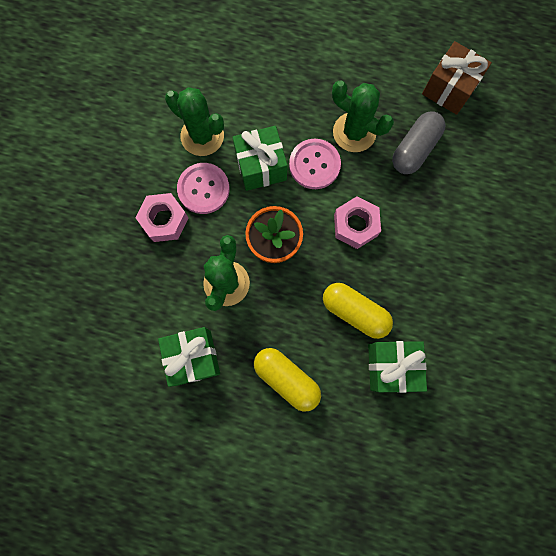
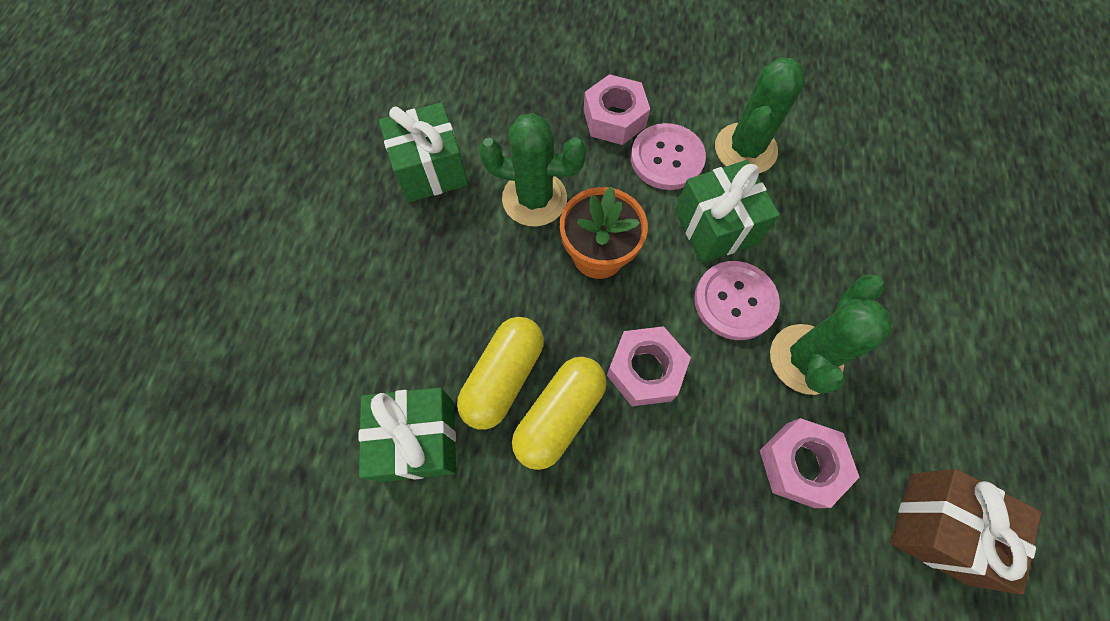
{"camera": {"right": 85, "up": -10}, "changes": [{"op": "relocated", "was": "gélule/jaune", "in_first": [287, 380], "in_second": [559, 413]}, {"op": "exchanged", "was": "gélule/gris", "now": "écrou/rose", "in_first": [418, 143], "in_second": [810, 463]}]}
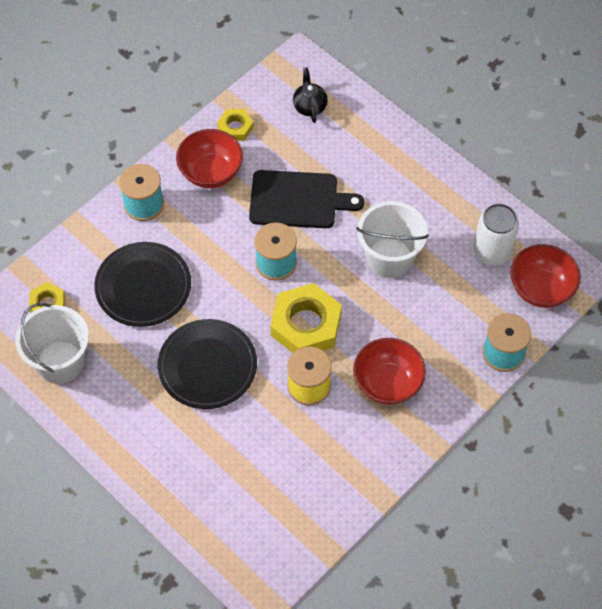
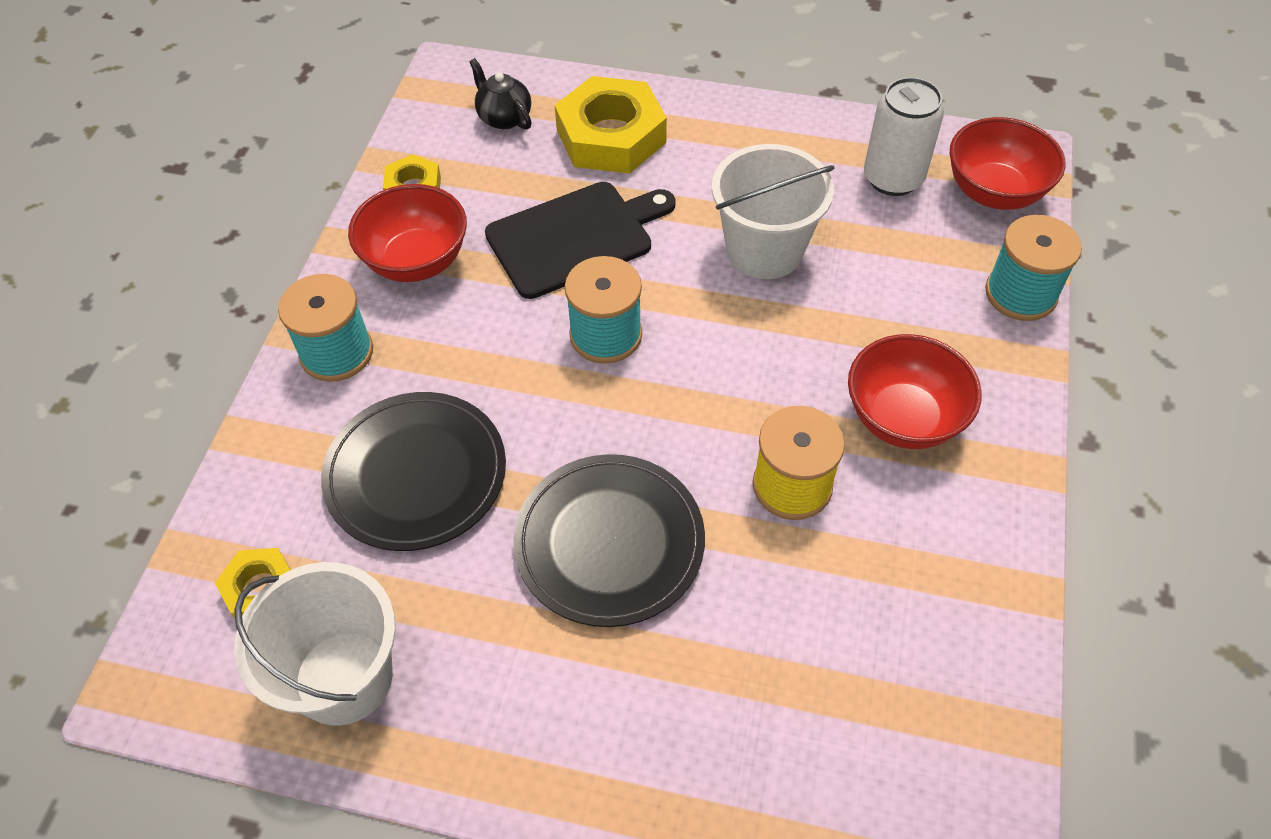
{"camera": {"right": -30, "up": -5}, "changes": [{"op": "relocated", "was": "écrou/jaune", "in_first": [306, 318], "in_second": [611, 125]}]}
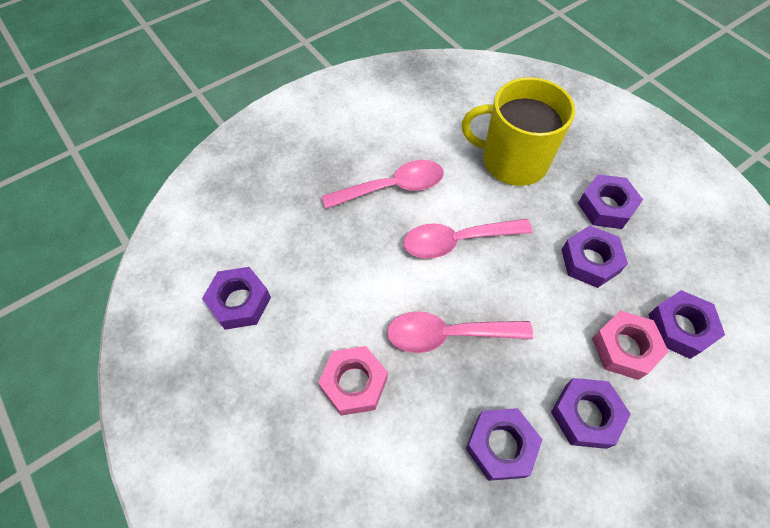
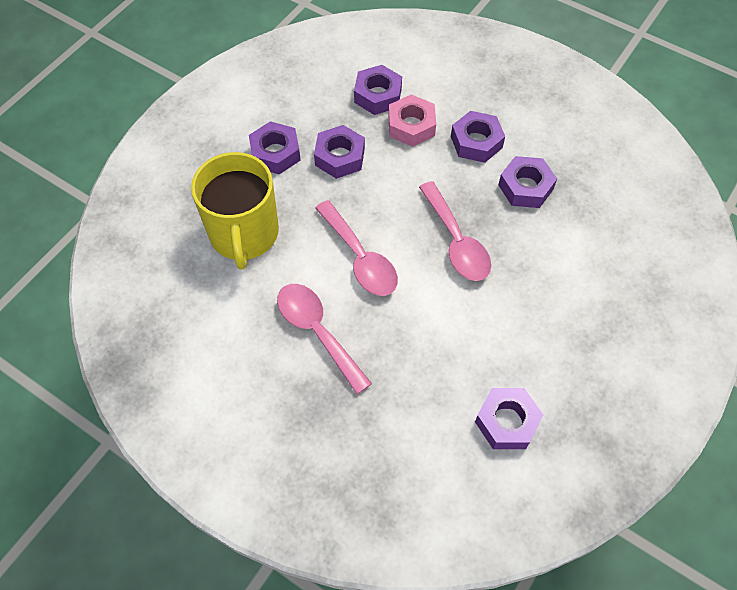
{"camera": {"right": -110, "up": 0}, "changes": [{"op": "missing", "was": "écrou/rose", "in_first": [353, 381]}]}
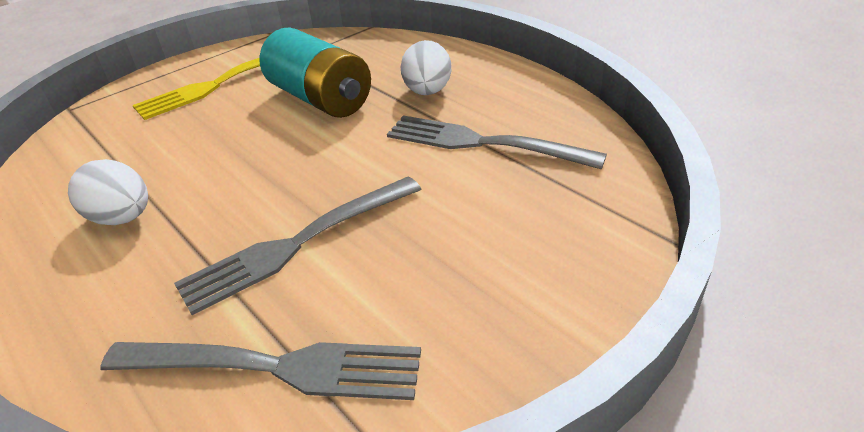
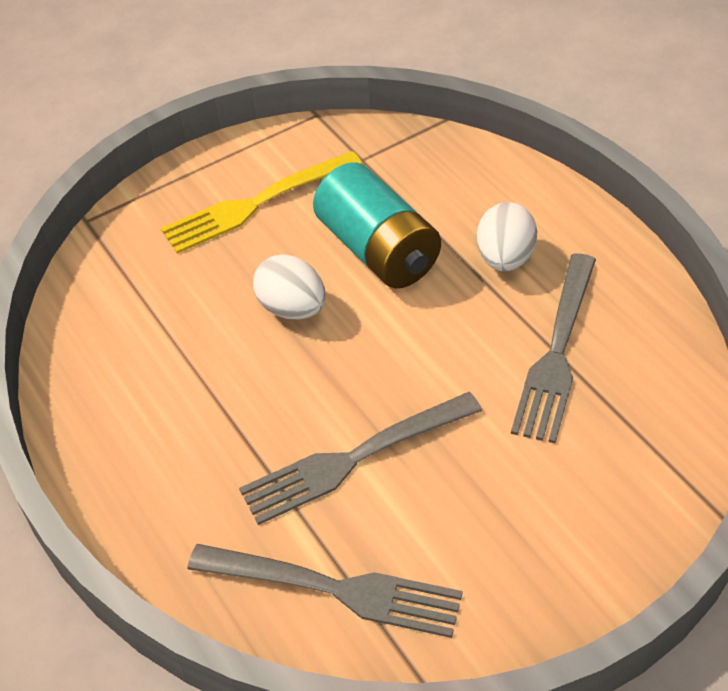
{"camera": {"right": 10, "up": 10}, "changes": [{"op": "relocated", "was": "œuf/blanc", "in_first": [108, 192], "in_second": [289, 286]}, {"op": "spun", "was": "fourchette/gris", "in_first": [497, 142], "in_second": [553, 348], "clockwise": -105}]}
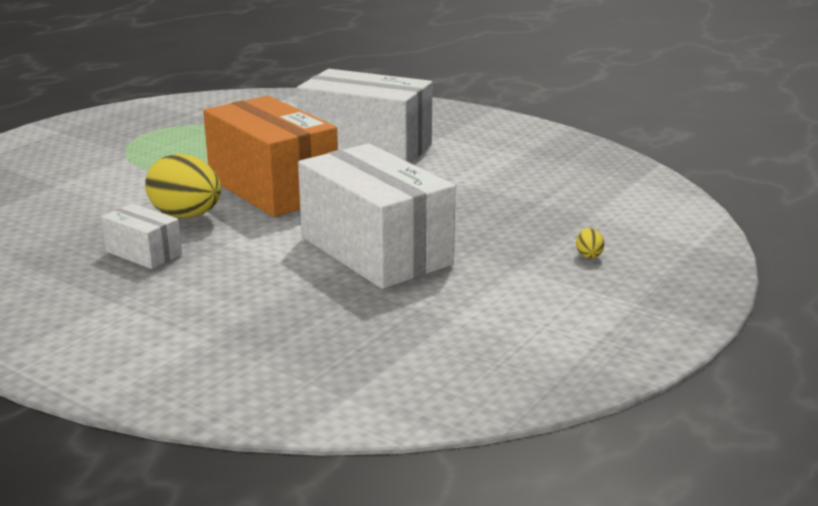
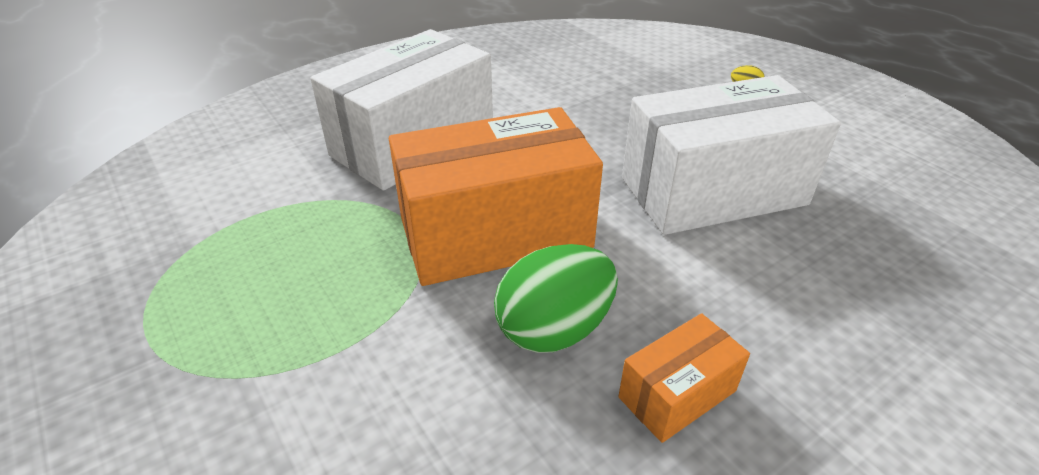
{"camera": {"right": -70, "up": 15}, "changes": [{"op": "colour", "was": "boîte/blanc", "now": "boîte/orange", "in_first": [141, 236], "in_second": [684, 378]}, {"op": "colour", "was": "œuf/jaune", "now": "œuf/vert", "in_first": [183, 186], "in_second": [556, 298]}]}
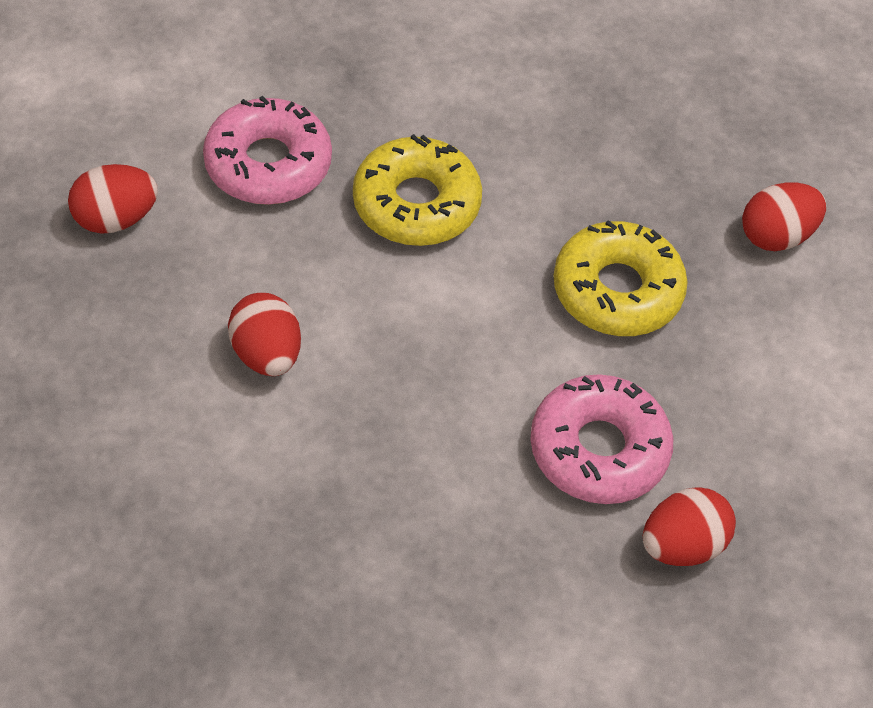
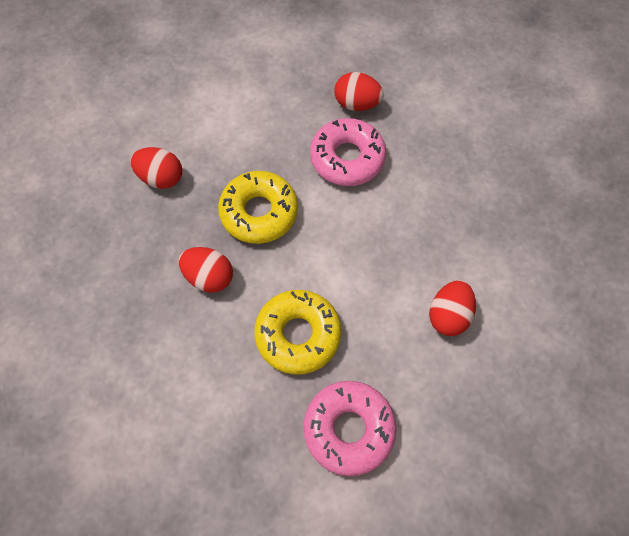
{"camera": {"right": -130, "up": 10}, "changes": [{"op": "relocated", "was": "œuf/rouge", "in_first": [113, 199], "in_second": [206, 270]}]}
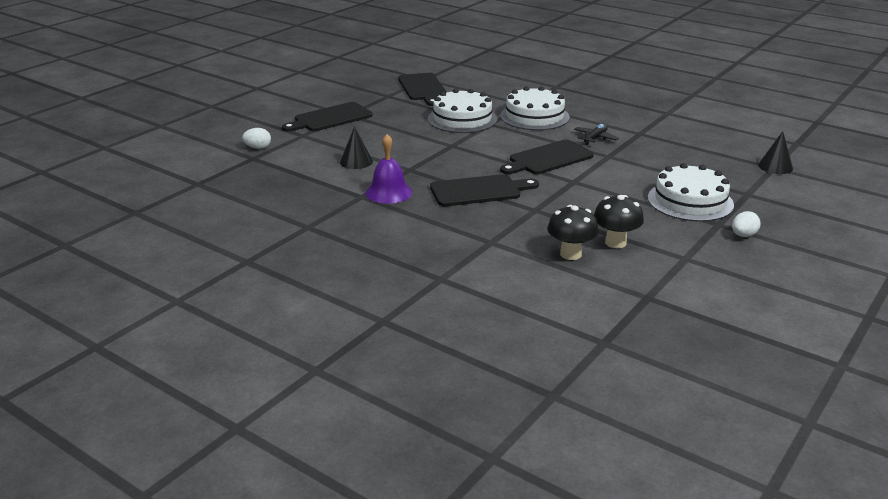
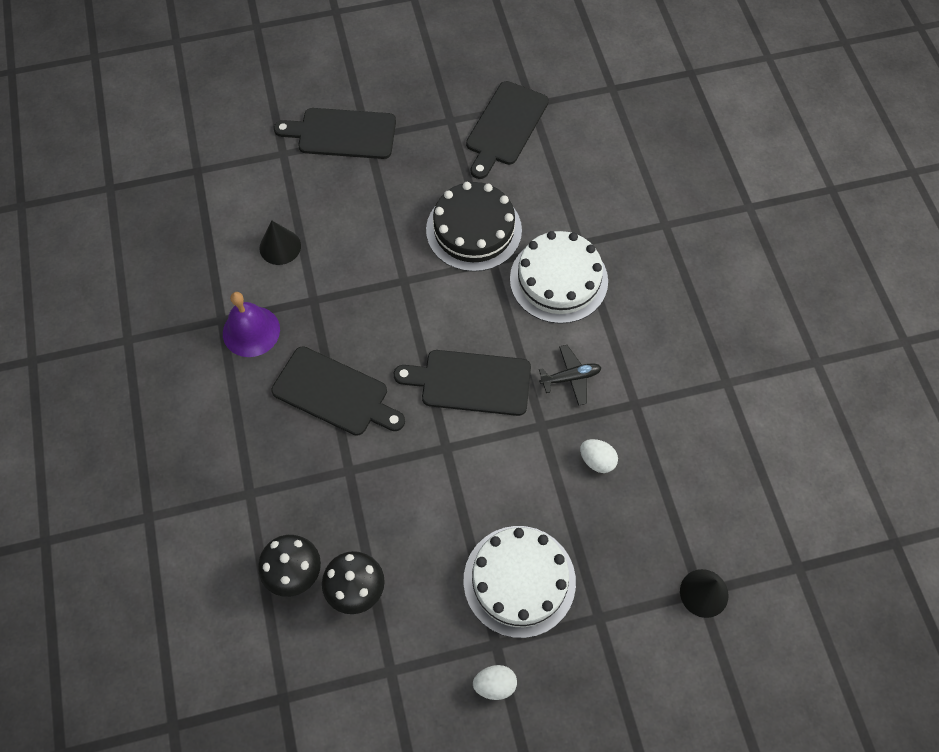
{"camera": {"right": 40, "up": 35}, "changes": [{"op": "relocated", "was": "œuf/blanc", "in_first": [256, 138], "in_second": [599, 456]}, {"op": "colour", "was": "gâteau/blanc", "now": "gâteau/noir", "in_first": [462, 111], "in_second": [474, 227]}]}
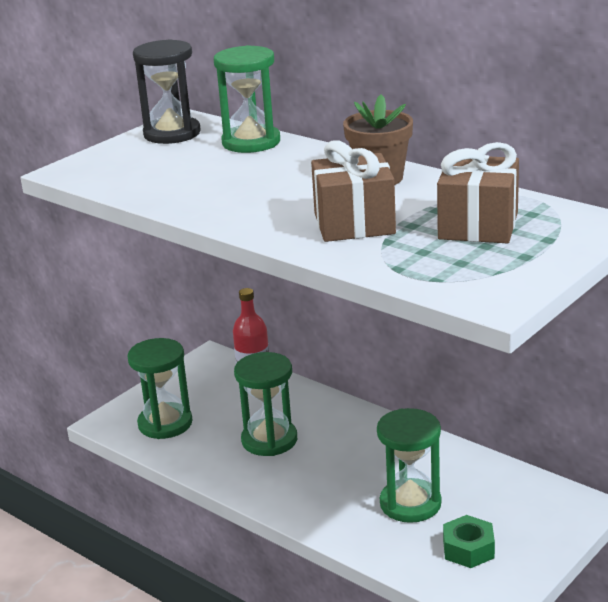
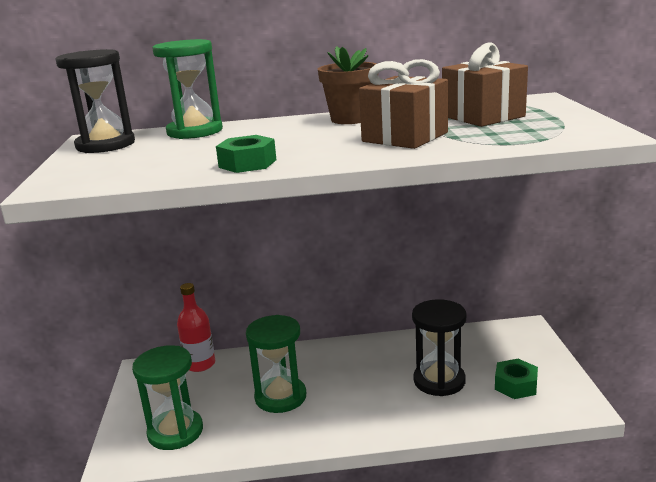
{"camera": {"right": -45, "up": -5}, "changes": [{"op": "appeared", "now": "écrou/vert", "in_second": [246, 154]}, {"op": "colour", "was": "sablier/vert", "now": "sablier/noir", "in_first": [409, 465], "in_second": [439, 347]}]}
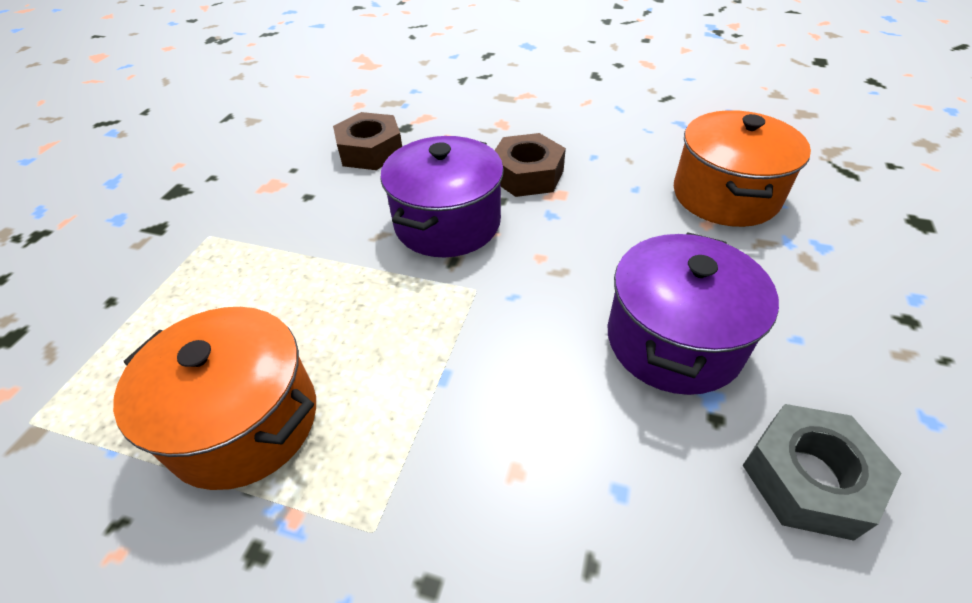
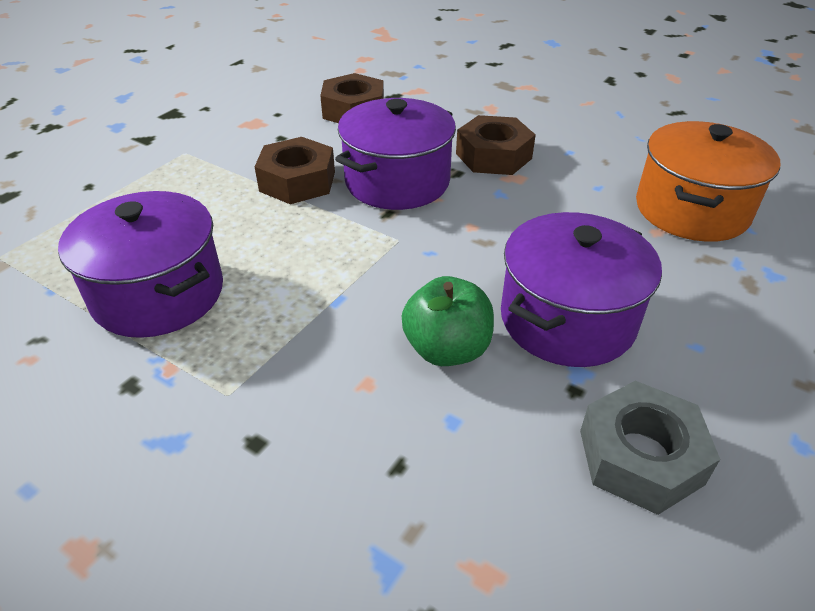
{"camera": {"right": 15, "up": -5}, "changes": [{"op": "appeared", "now": "écrou/marron", "in_second": [295, 170]}, {"op": "appeared", "now": "pomme/vert", "in_second": [448, 321]}, {"op": "colour", "was": "marmite/orange", "now": "marmite/violet", "in_first": [214, 398], "in_second": [140, 264]}]}
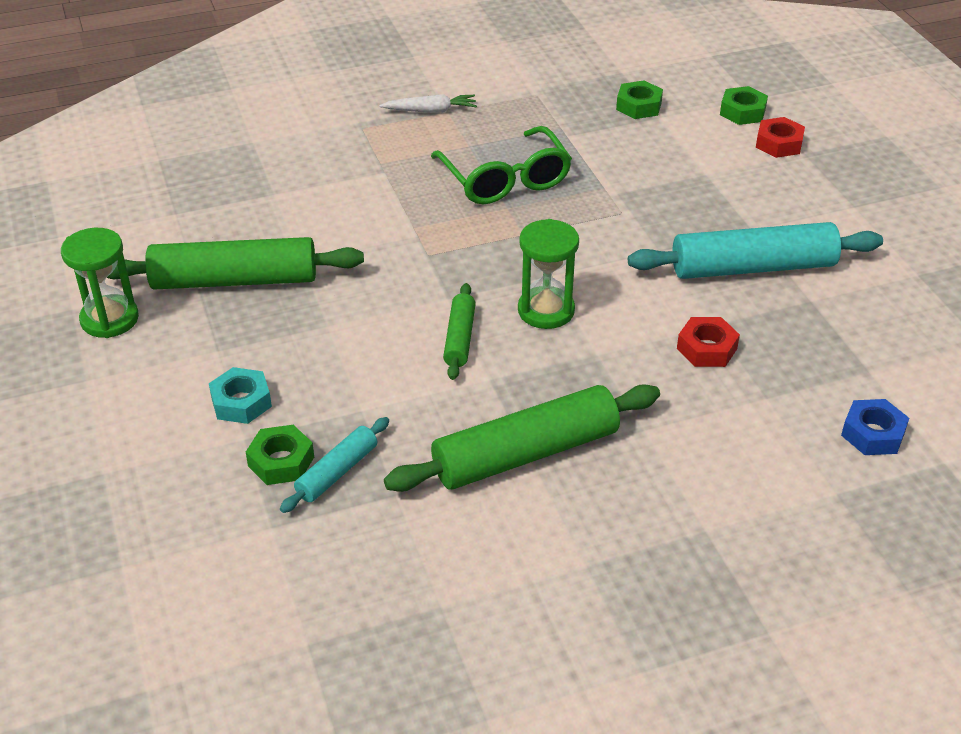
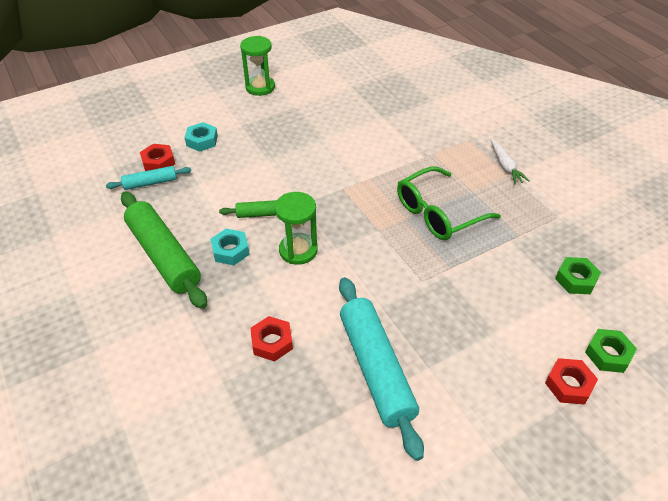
{"camera": {"right": 80, "up": 5}, "changes": [{"op": "missing", "was": "rouleau à pâtisserie/vert", "in_first": [235, 263]}, {"op": "missing", "was": "écrou/bleu", "in_first": [875, 427]}, {"op": "appeared", "now": "écrou/turquoise", "in_second": [230, 247]}, {"op": "colour", "was": "écrou/vert", "now": "écrou/rouge", "in_first": [280, 455], "in_second": [157, 157]}, {"op": "spun", "was": "rouleau à pâtisserie/turquoise", "in_first": [334, 465], "in_second": [148, 178], "clockwise": -45}]}
